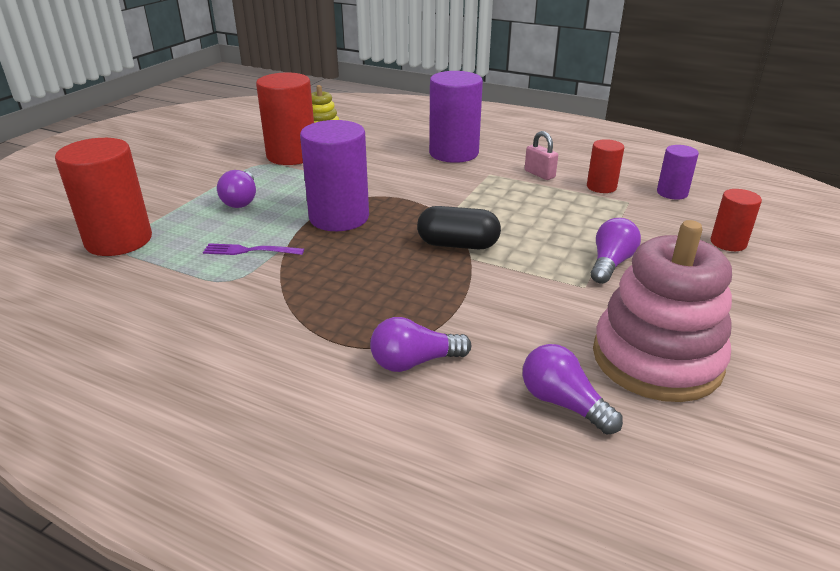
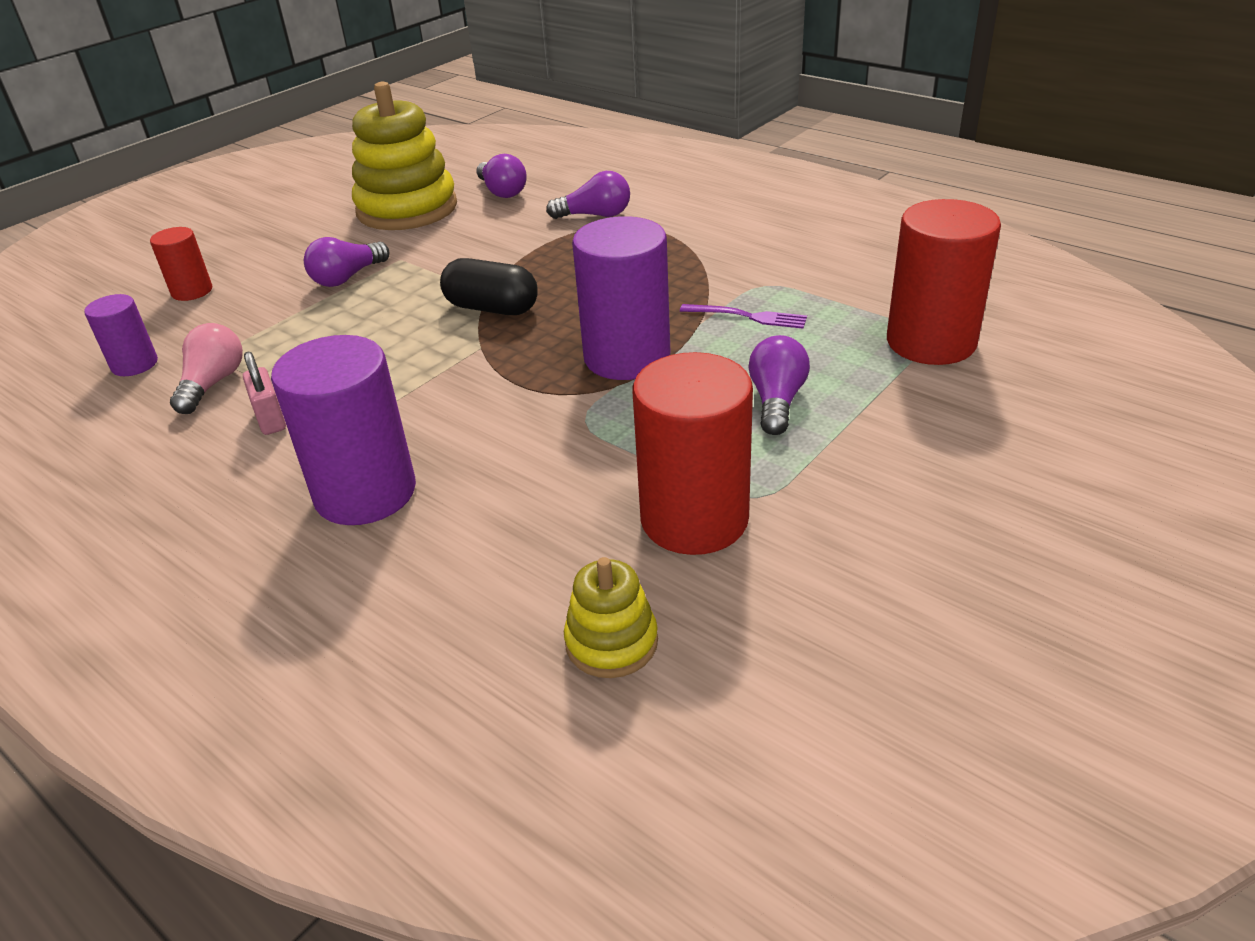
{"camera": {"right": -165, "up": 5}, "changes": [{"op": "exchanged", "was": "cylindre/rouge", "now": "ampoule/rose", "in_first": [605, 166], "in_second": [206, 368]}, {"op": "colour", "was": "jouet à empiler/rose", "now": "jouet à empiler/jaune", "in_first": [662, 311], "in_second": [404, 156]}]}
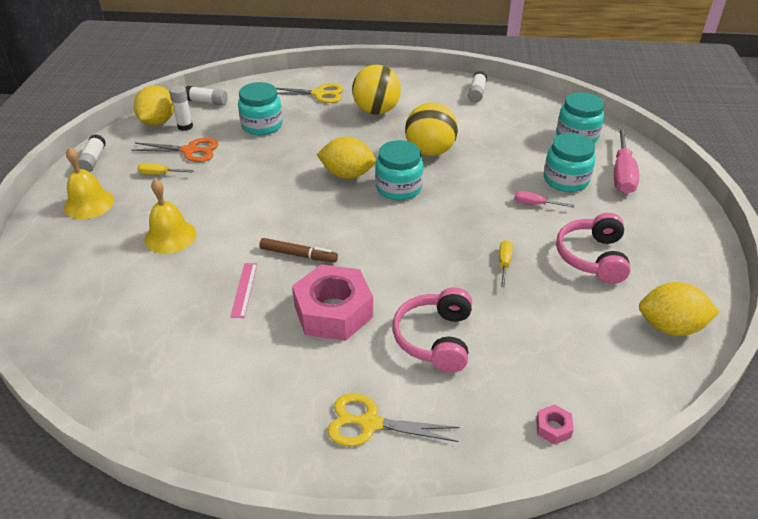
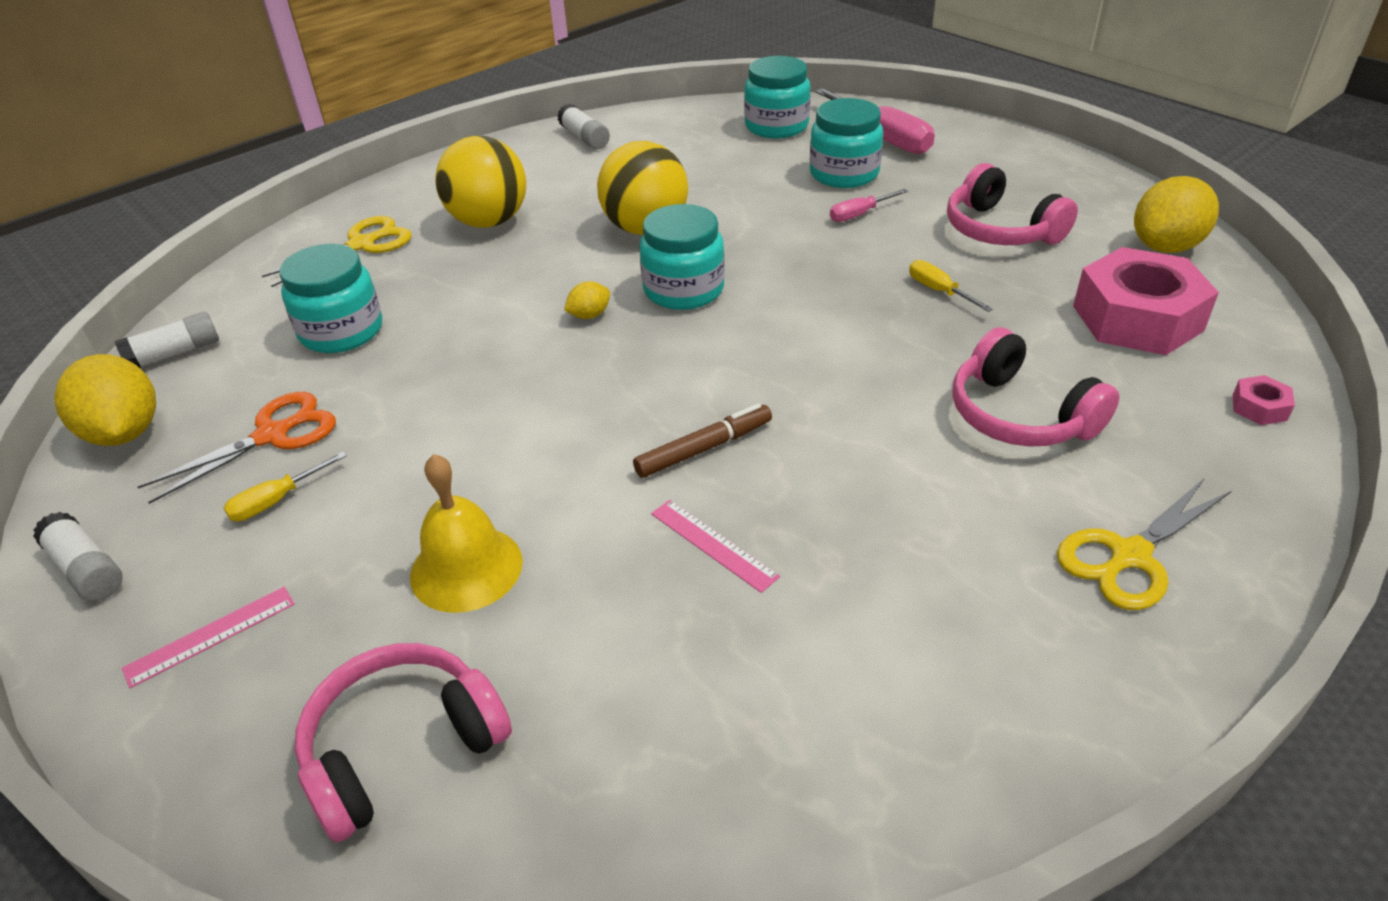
{"camera": {"right": -45, "up": 0}, "changes": [{"op": "missing", "was": "bâton de colle/blanc", "in_first": [181, 108]}, {"op": "appeared", "now": "casque audio/rose", "in_second": [403, 742]}, {"op": "relocated", "was": "écrou/rose", "in_first": [332, 302], "in_second": [1146, 301]}, {"op": "exchanged", "was": "cloche/jaune", "now": "règle/rose", "in_first": [89, 183], "in_second": [208, 637]}, {"op": "size", "was": "citron/jaune", "in_first": [346, 157], "in_second": [587, 300], "ratio": 0.48}]}
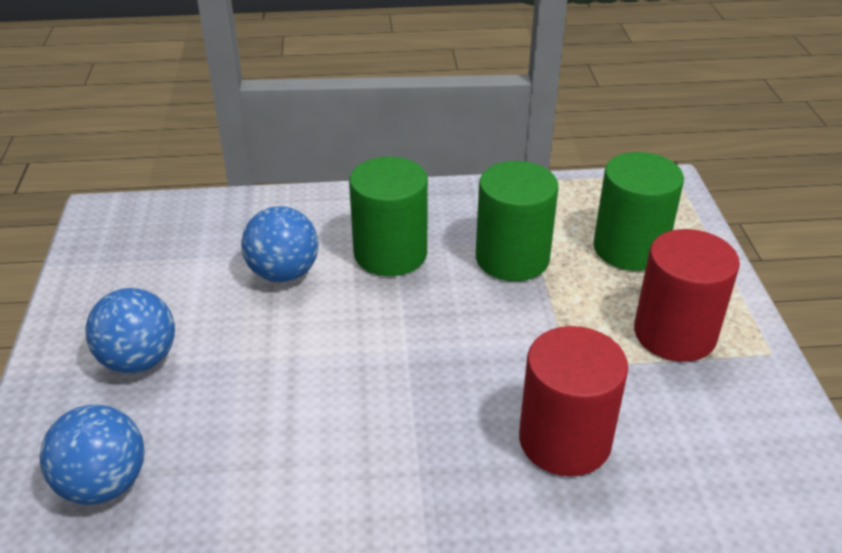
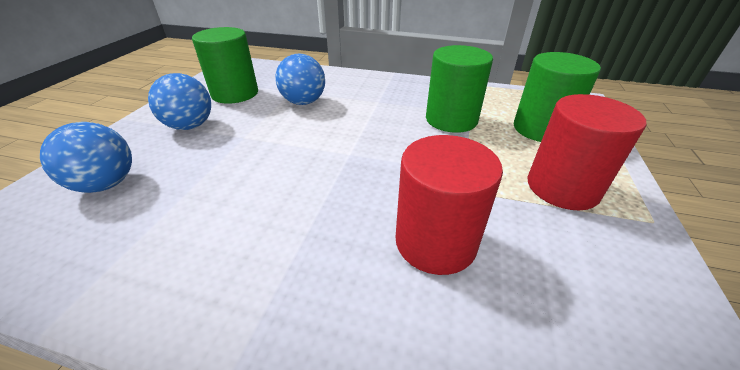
{"camera": {"right": 20, "up": 0}, "changes": [{"op": "relocated", "was": "cylindre/vert", "in_first": [388, 216], "in_second": [225, 65]}]}
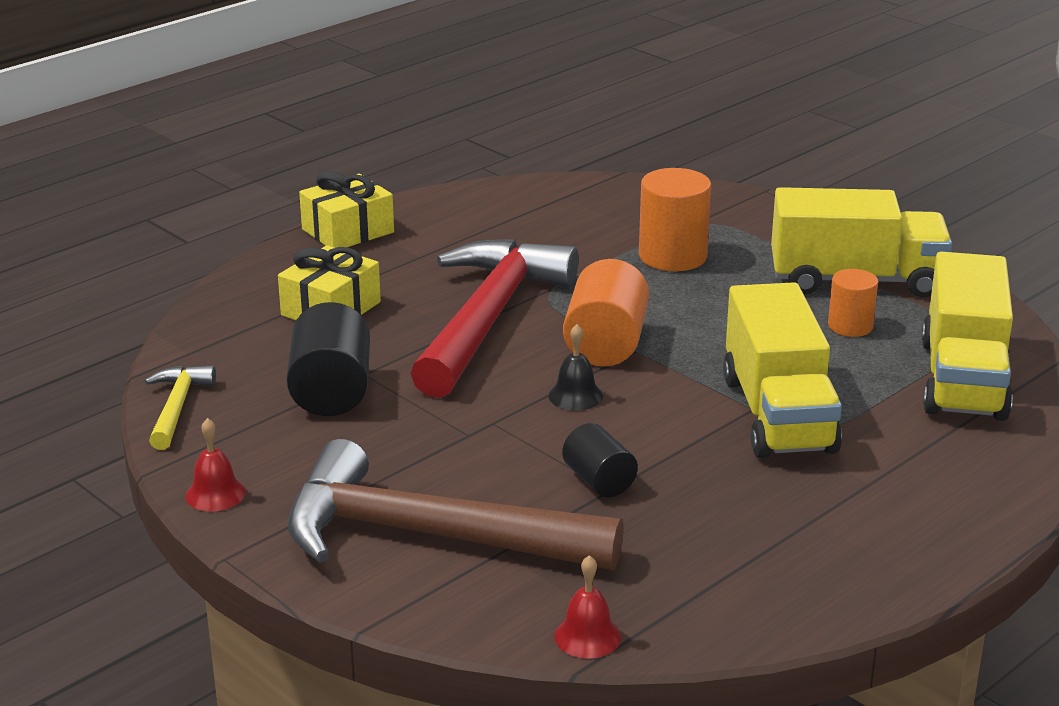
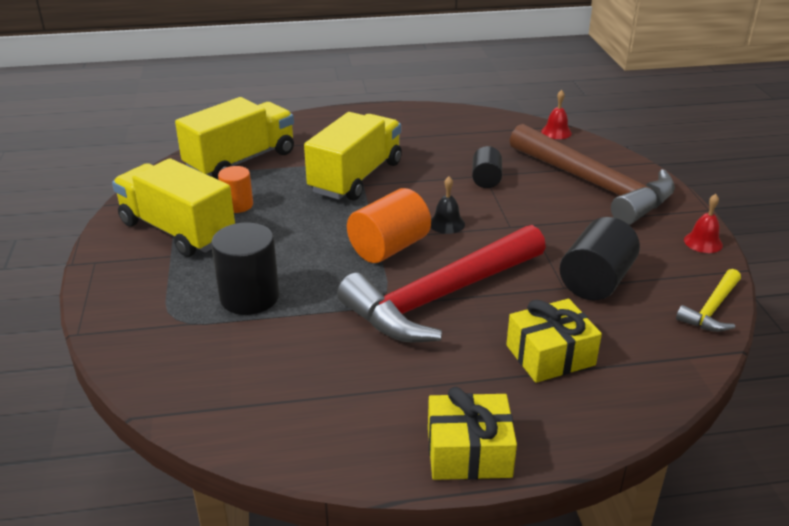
{"camera": {"right": -145, "up": 5}, "changes": [{"op": "colour", "was": "cylindre/orange", "now": "cylindre/noir", "in_first": [675, 219], "in_second": [245, 268]}]}
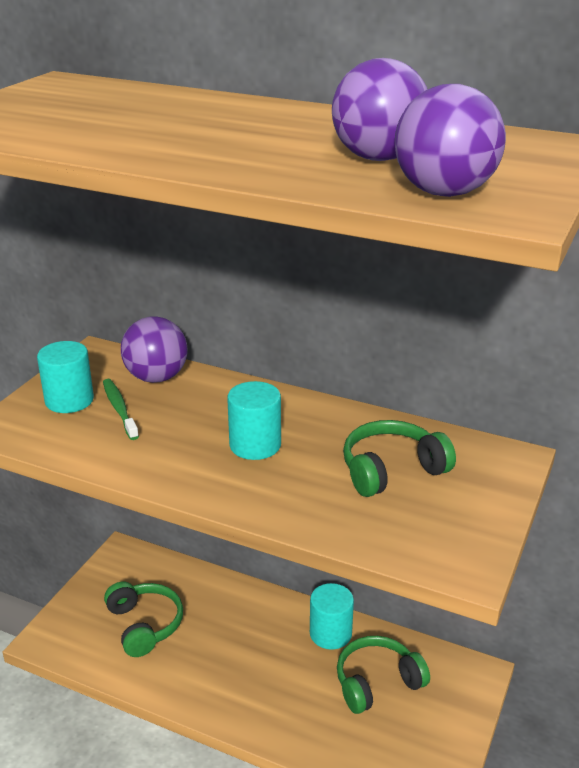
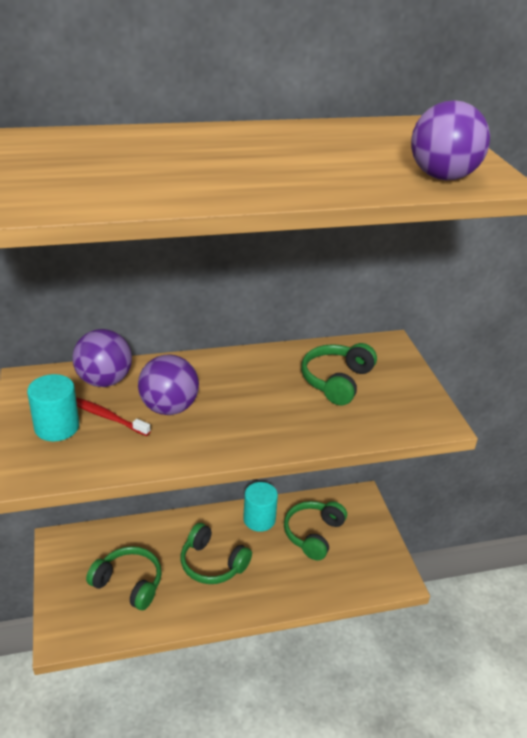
{"camera": {"right": -40, "up": 5}, "changes": [{"op": "missing", "was": "cylindre/turquoise", "in_first": [254, 420]}, {"op": "appeared", "now": "casque audio/vert", "in_second": [216, 553]}, {"op": "relocated", "was": "balle/violet", "in_first": [380, 109], "in_second": [168, 384]}, {"op": "colour", "was": "brosse à dents/vert", "now": "brosse à dents/rouge", "in_first": [121, 409], "in_second": [113, 416]}]}
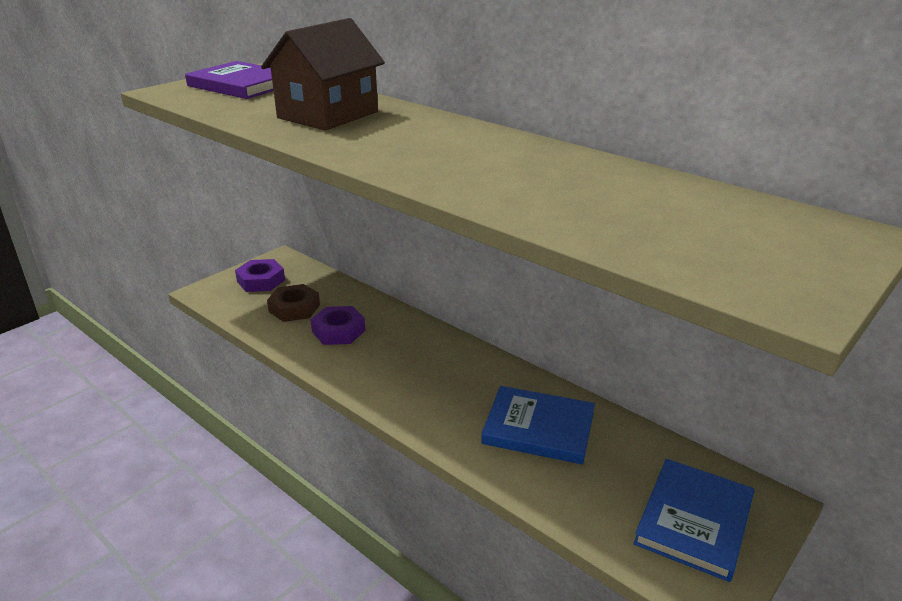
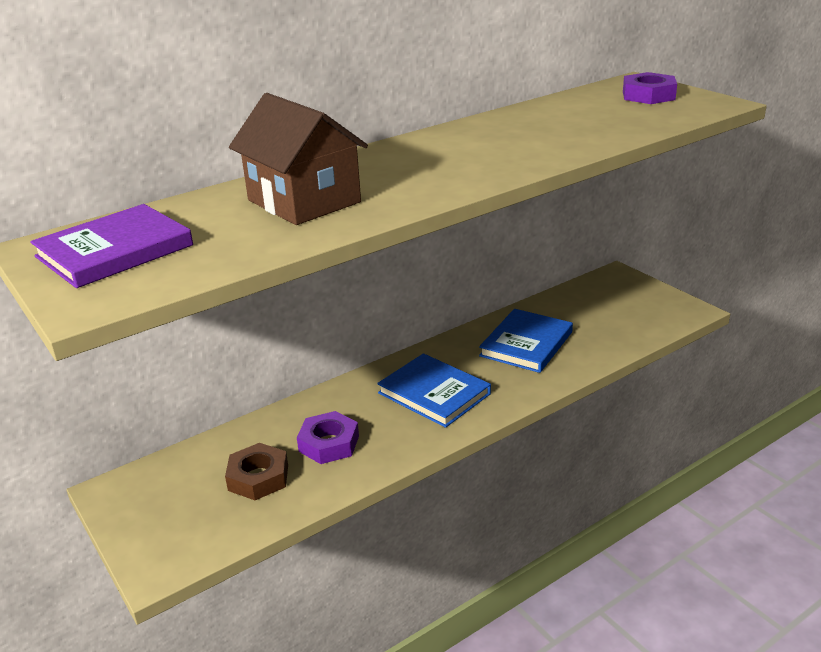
{"camera": {"right": -75, "up": 0}, "changes": [{"op": "relocated", "was": "écrou/violet", "in_first": [260, 275], "in_second": [650, 88]}, {"op": "relocated", "was": "livre/bleu", "in_first": [693, 520], "in_second": [434, 390]}]}
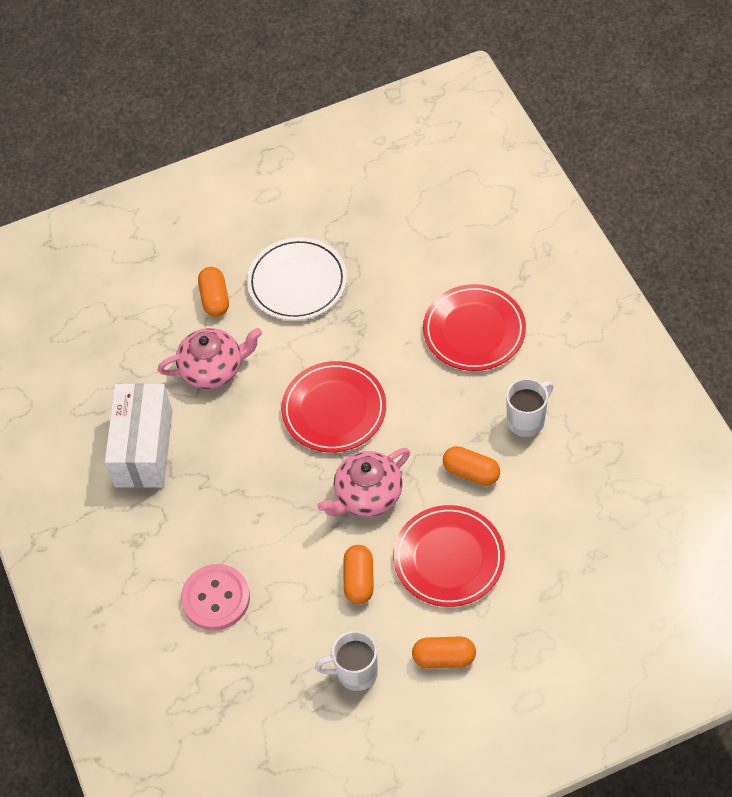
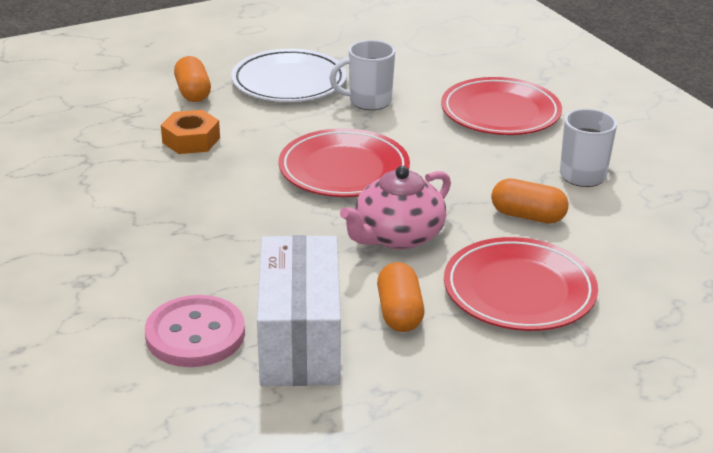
{"camera": {"right": -10, "up": -25}, "changes": [{"op": "missing", "was": "gélule/orange", "in_first": [444, 652]}, {"op": "relocated", "was": "boîte/blanc", "in_first": [139, 435], "in_second": [299, 310]}, {"op": "relocated", "was": "tasse/blanc", "in_first": [346, 661], "in_second": [362, 75]}, {"op": "exchanged", "was": "théière/rose", "now": "écrou/orange", "in_first": [210, 358], "in_second": [190, 132]}]}
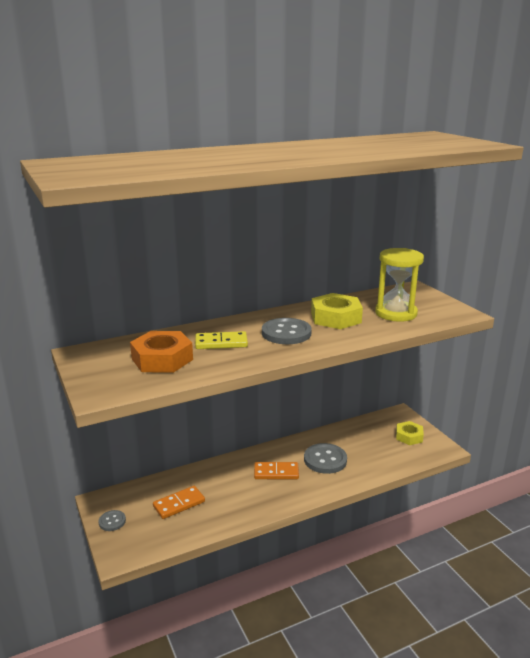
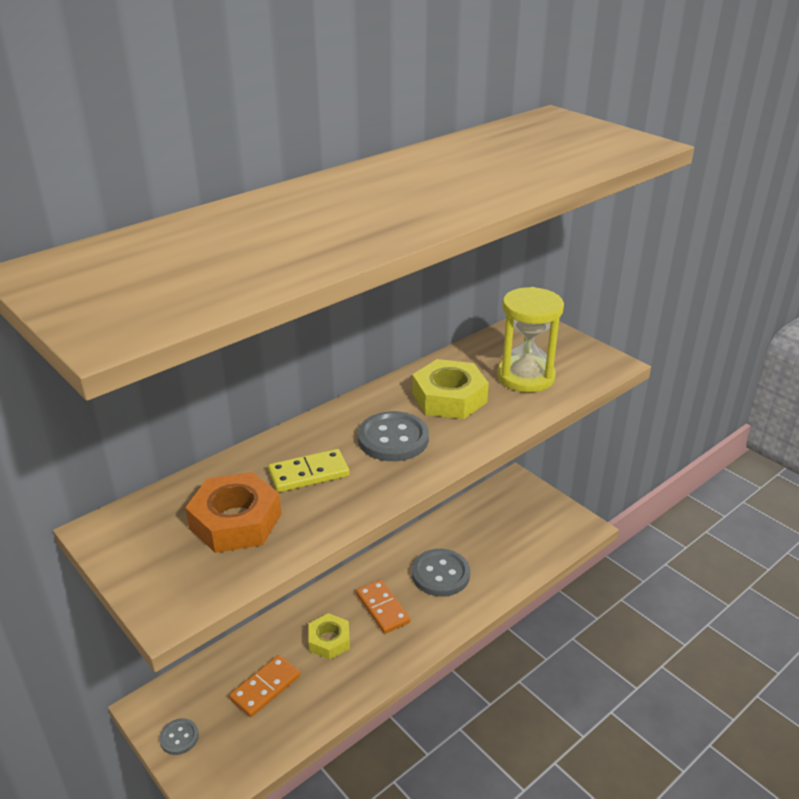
{"camera": {"right": -15, "up": 10}, "changes": [{"op": "relocated", "was": "écrou/jaune", "in_first": [410, 433], "in_second": [329, 636]}, {"op": "spun", "was": "domino/orange", "in_first": [276, 470], "in_second": [383, 606], "clockwise": 75}]}
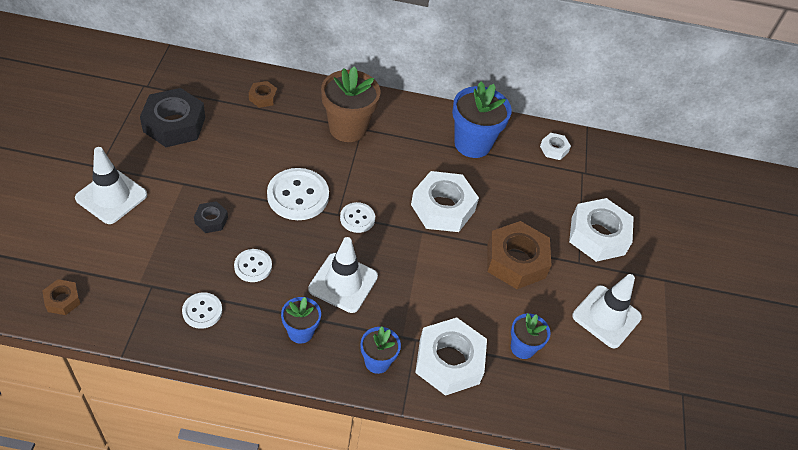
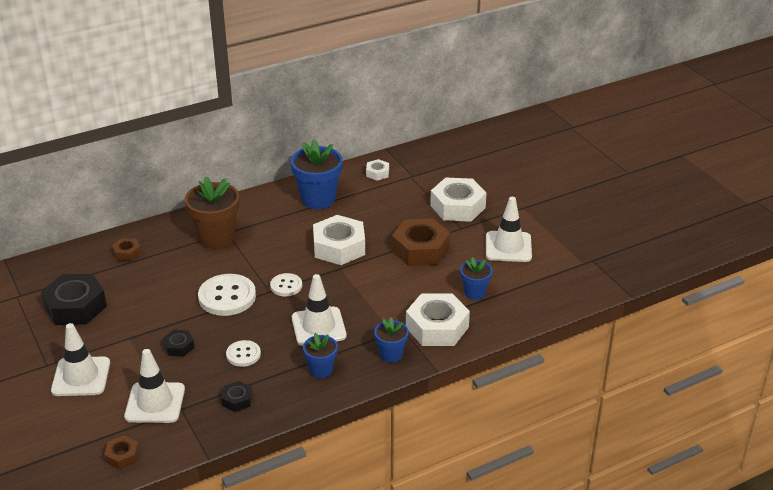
{"camera": {"right": -30, "up": -15}, "changes": [{"op": "appeared", "now": "cône de chantier/blanc", "in_second": [154, 386]}, {"op": "exchanged", "was": "bouton/blanc", "now": "écrou/noir", "in_first": [202, 310], "in_second": [237, 396]}]}
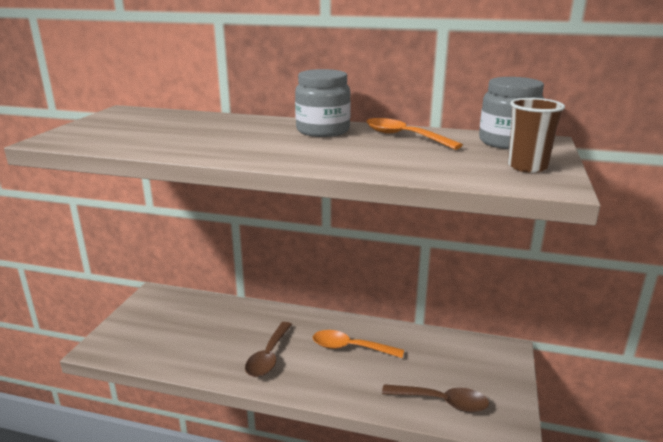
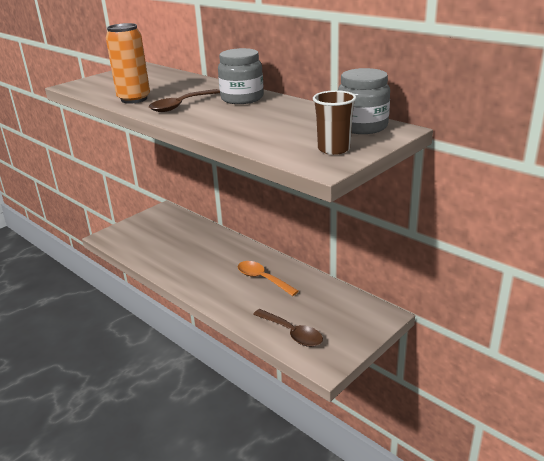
{"camera": {"right": 30, "up": 5}, "changes": [{"op": "missing", "was": "cuillère/orange", "in_first": [414, 134]}, {"op": "appeared", "now": "canette/orange", "in_second": [128, 63]}, {"op": "relocated", "was": "cuillère/marron", "in_first": [268, 349], "in_second": [184, 100]}]}
